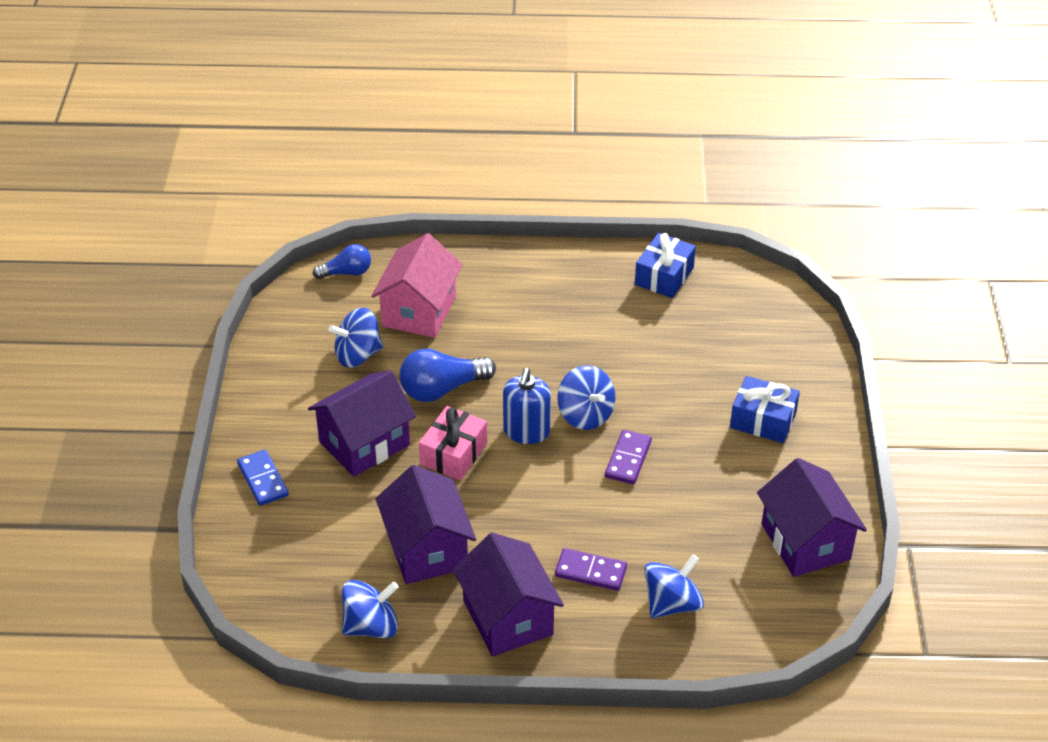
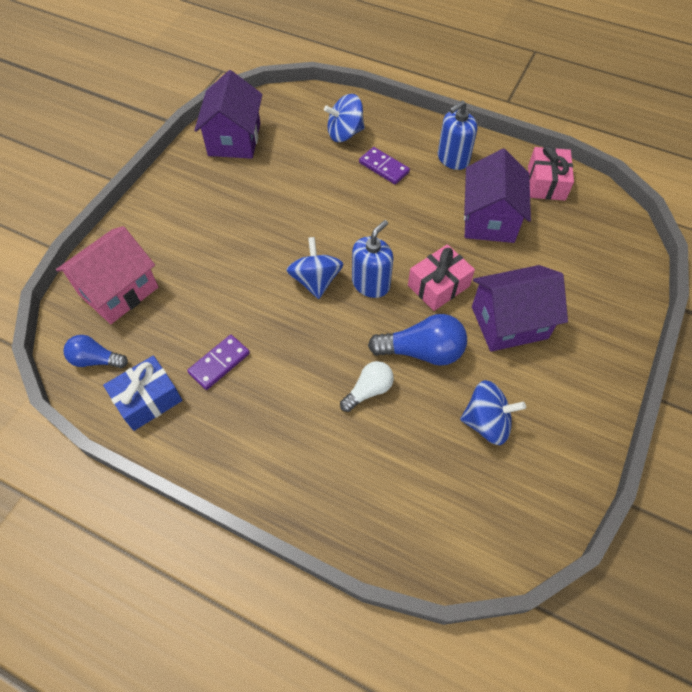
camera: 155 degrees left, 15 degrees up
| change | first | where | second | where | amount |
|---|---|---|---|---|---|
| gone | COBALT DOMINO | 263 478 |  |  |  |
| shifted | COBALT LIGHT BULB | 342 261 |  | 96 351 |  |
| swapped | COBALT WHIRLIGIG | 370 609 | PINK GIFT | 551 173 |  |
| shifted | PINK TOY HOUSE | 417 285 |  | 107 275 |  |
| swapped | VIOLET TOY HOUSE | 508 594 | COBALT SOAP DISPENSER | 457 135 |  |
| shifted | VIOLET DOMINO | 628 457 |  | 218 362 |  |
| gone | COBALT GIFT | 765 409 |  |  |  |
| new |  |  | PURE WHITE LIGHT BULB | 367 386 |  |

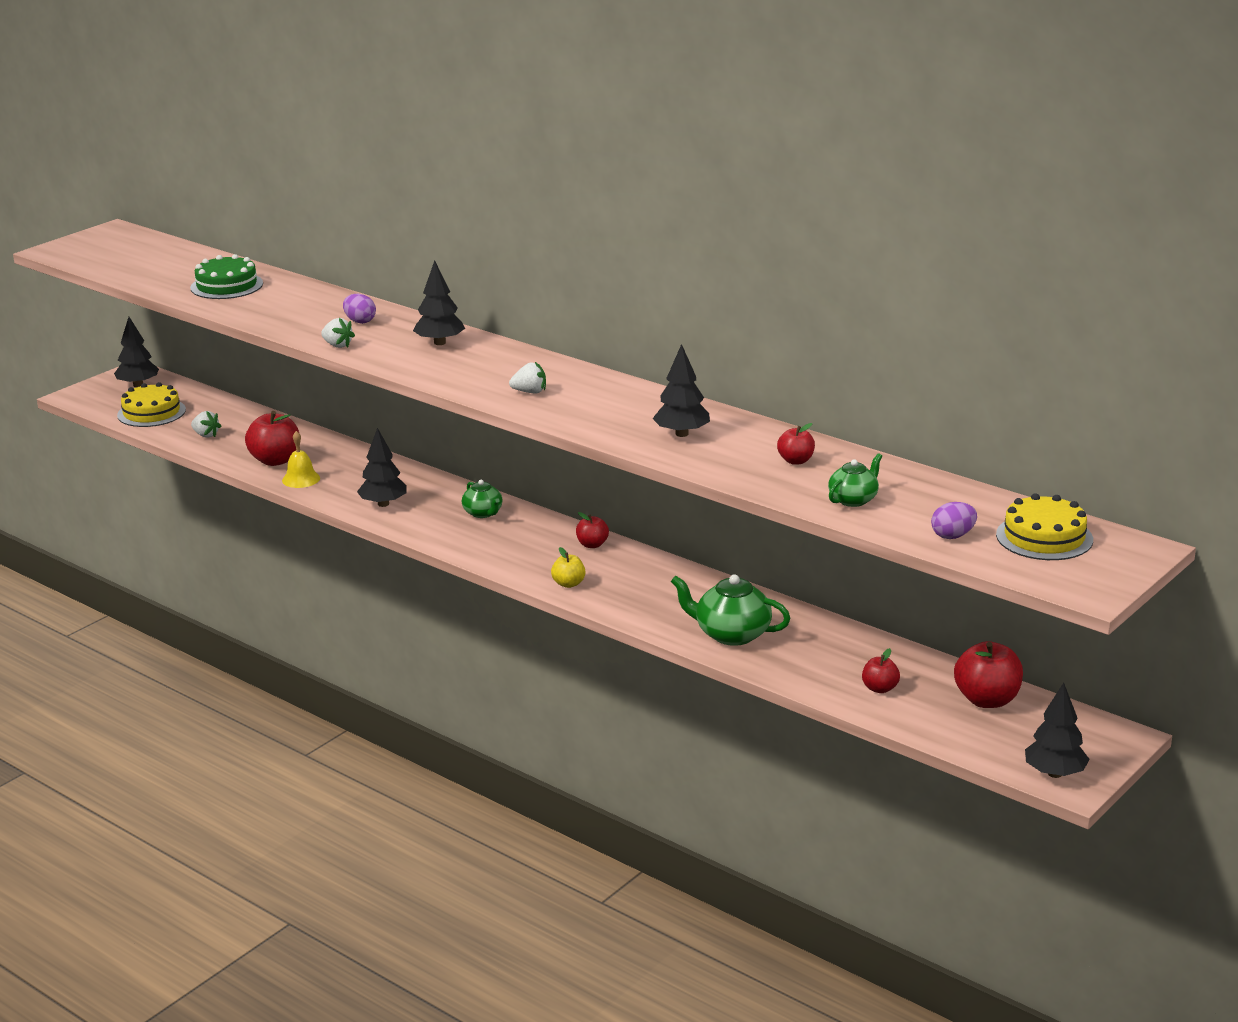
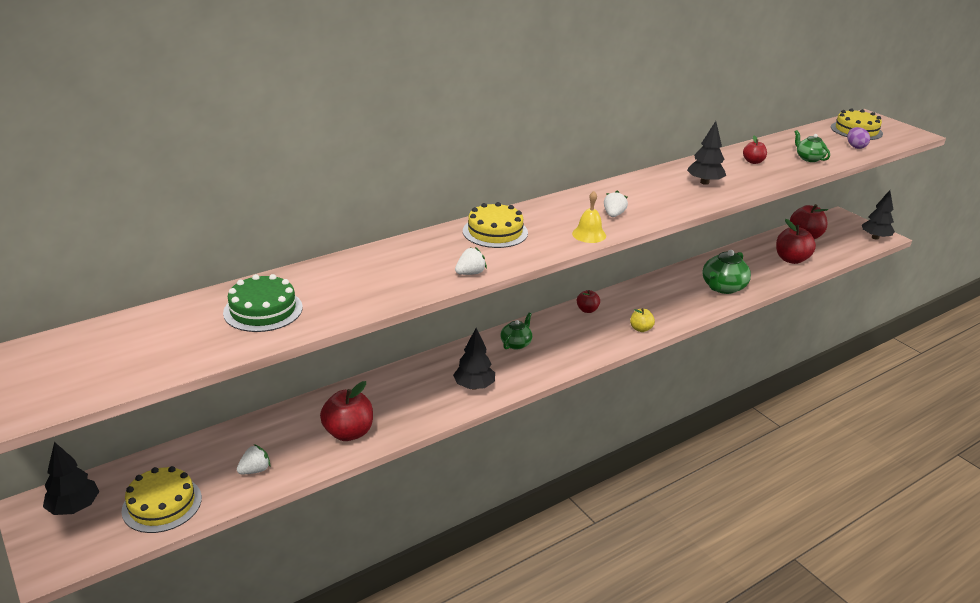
camera: 75 degrees left, 5 degrees up
| change | first | where | second | where | amount |
|---|---|---|---|---|---|
| shifted | YELLOW BELL | 301 459 |  | 589 217 |  |
| gone | VIOLET EGG SHAPE | 359 309 |  |  |  |
| swapped | EBONY TREE | 439 303 | YELLOW GATEAU | 495 225 |  |
| rotated | GREEN TEAPOT | 482 499 |  | 516 331 | 45 degrees counterclockwise |
| scaled | CRIMSON TOY APPLE | 881 670 |  | 796 241 | x1.79 |

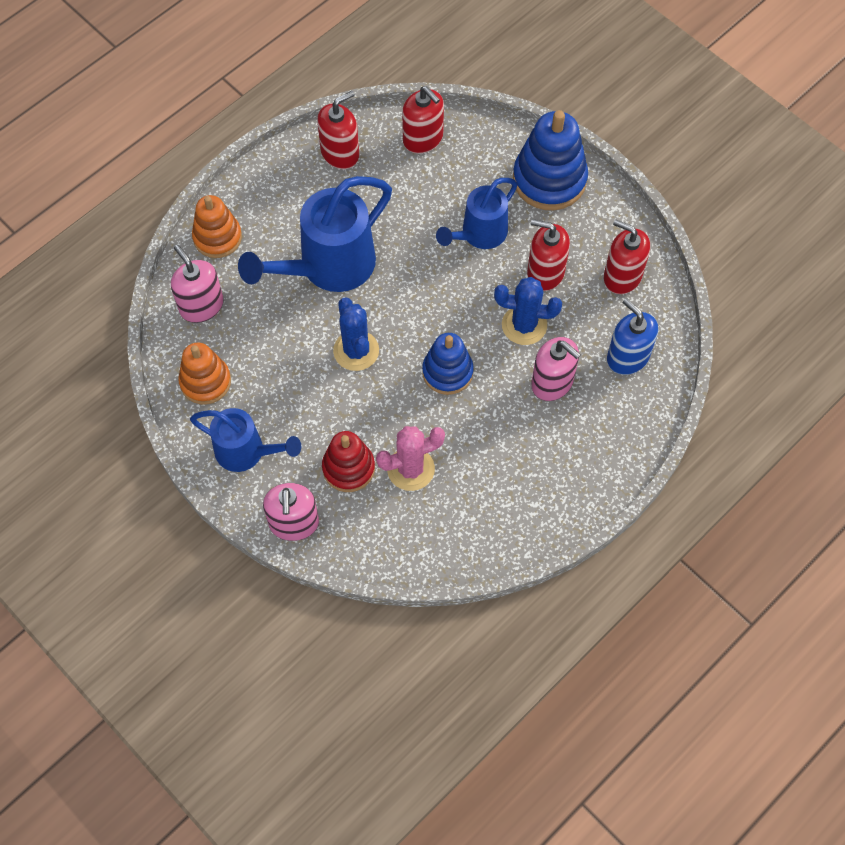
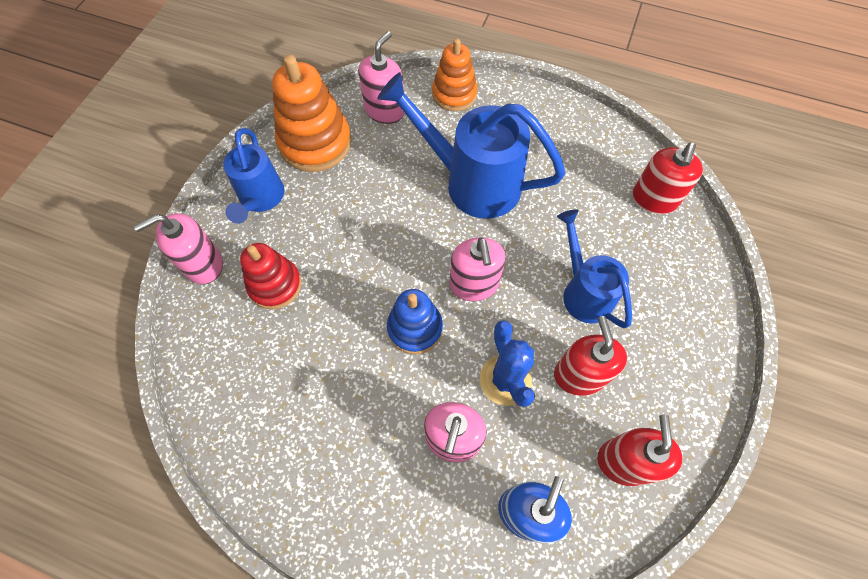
camera: 65 degrees right, 0 degrees up
| change | first | where | second | where | amount |
|---|---|---|---|---|---|
| scaled | BRIGHT ORANGE STACKING TOY | 204 373 |  | 311 113 | x1.55 |
| gone | CRIMSON SOAP DISPENSER | 338 130 |  |  |  |
| gone | COBALT PRICKLY PLANT | 356 334 |  |  |  |
| gone | PINK PRICKLY PLANT | 410 458 |  |  |  |
| rotated | COBALT WATERING CAN | 477 213 |  | 594 268 | 45 degrees clockwise |
| gone | COBALT STACKING TOY | 550 160 |  |  |  |
| new |  |  | PINK SOAP DISPENSER | 478 269 |  |

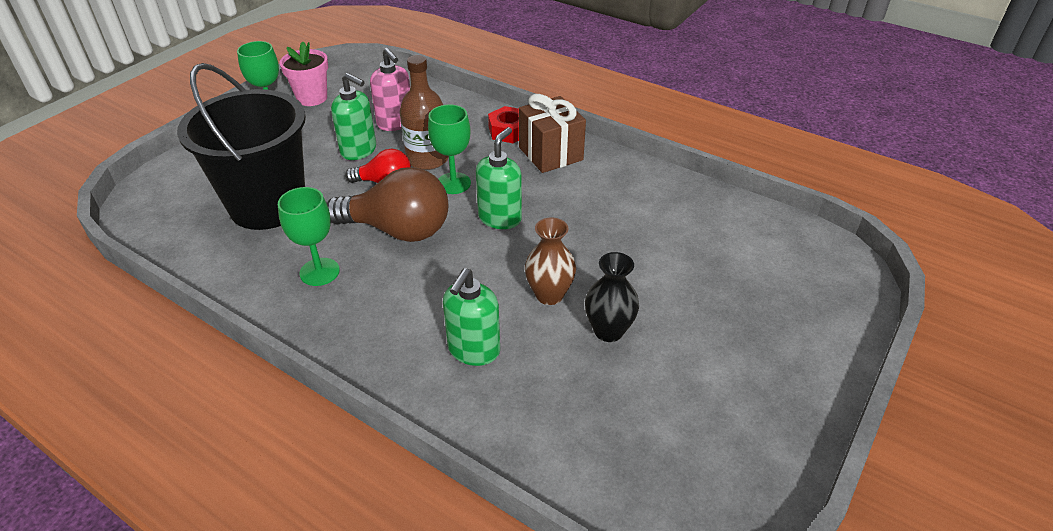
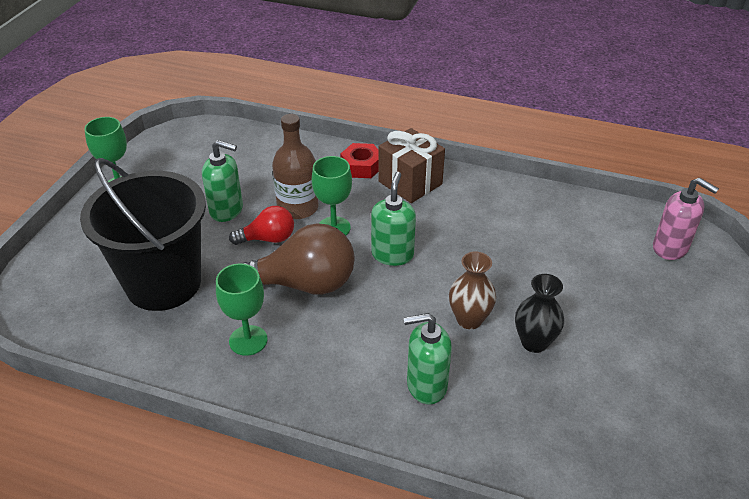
camera: 15 degrees left, 0 degrees up
| change | first | where | second | where | amount |
|---|---|---|---|---|---|
| gone | PINK POTTED PLANT | 304 74 |  |  |  |
| shifted | PINK SOAP DISPENSER | 390 89 |  | 686 219 |  |
| rotated | GREEN SOAP DISPENSER | 471 317 |  | 428 358 | 75 degrees clockwise |

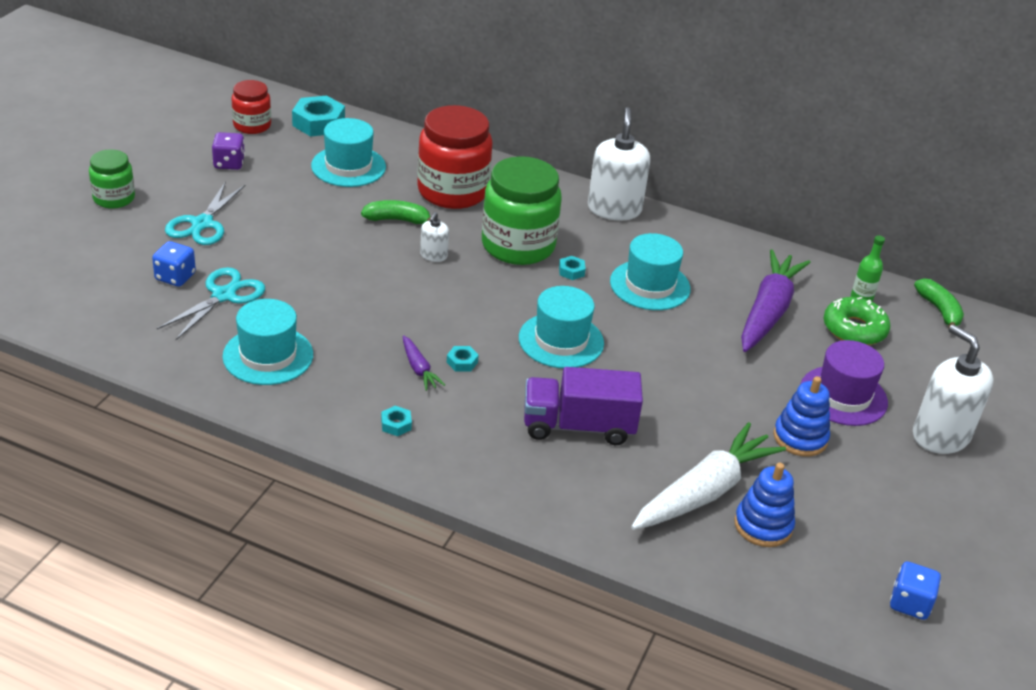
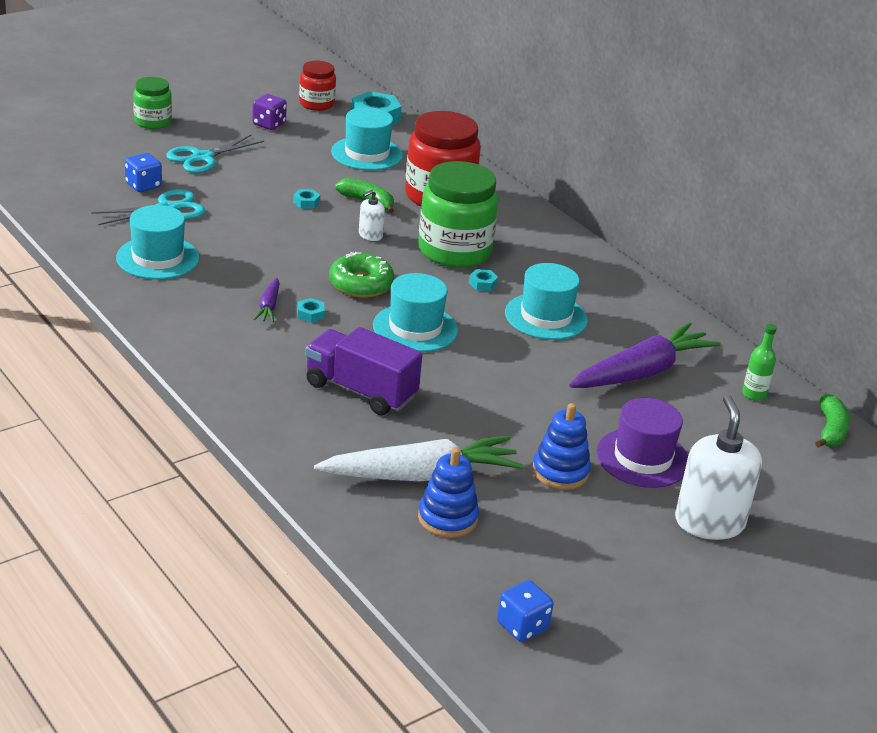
camera: 30 degrees right, 5 degrees down
| change | first | where | second | where | amount |
|---|---|---|---|---|---|
| shifted | TURQUOISE HEX NUT | 396 421 |  | 306 199 |  |
| gone | PURE WHITE SOAP DISPENSER | 619 164 |  |  |  |
| shifted | GREEN GLAZED DONUT | 857 321 |  | 362 275 |  |

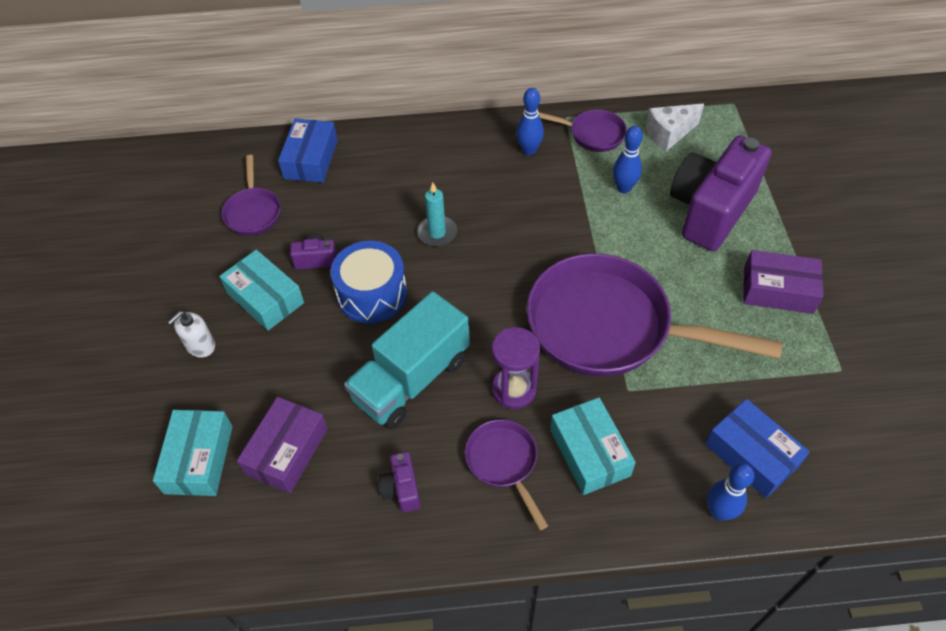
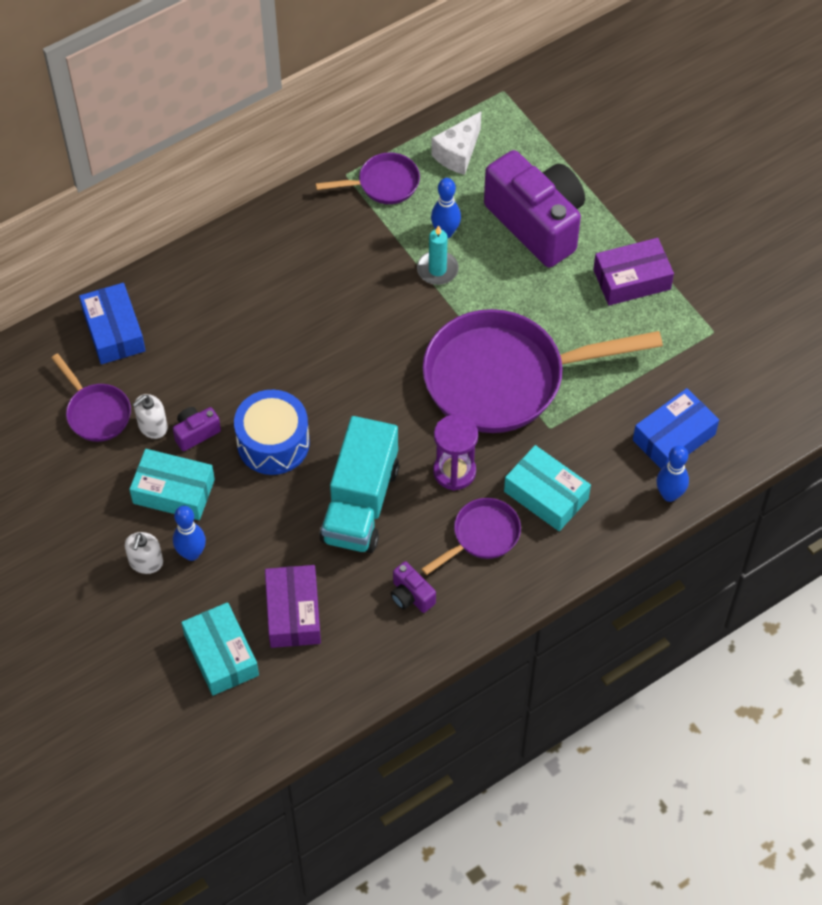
camera: 30 degrees left, 5 degrees up
| change | first | where | second | where | amount |
|---|---|---|---|---|---|
| shifted | TURQUOISE CANDLE | 437 214 |  | 438 255 |  |
| rotated | VIOLET SKILLET | 506 475 |  | 471 536 | 105 degrees clockwise |
| shifted | COBALT BOWLING PIN | 530 121 |  | 189 533 |  |
| rotated | VIOLET COMPACT CAMERA | 721 193 |  | 534 208 | 135 degrees clockwise |
| rotated | COBALT BOX | 757 448 |  | 676 428 | 60 degrees counterclockwise |
| new |  |  | PURE WHITE SOAP DISPENSER | 150 416 |  |

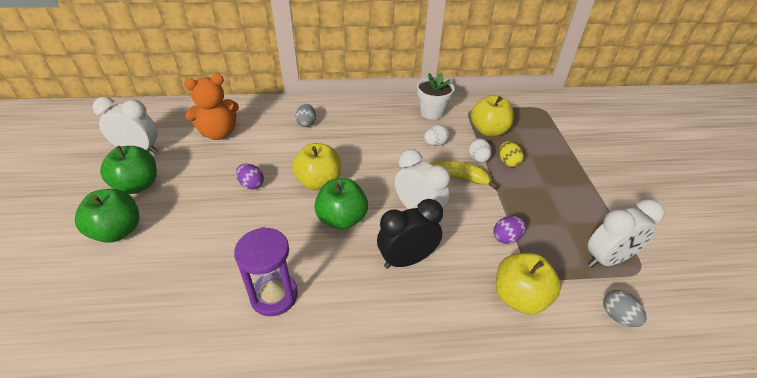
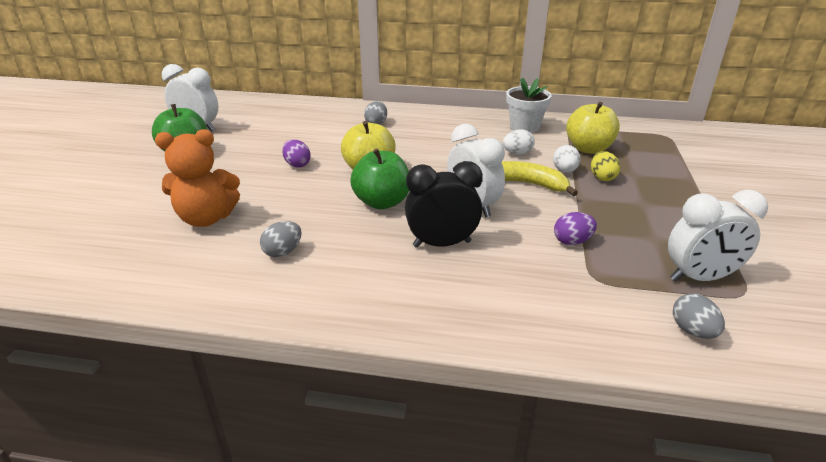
camera: 15 degrees right, 10 degrees down
| change | first | where | second | where | amount |
|---|---|---|---|---|---|
| gone | GREEN TOY APPLE | 107 216 |  |  |  |
| shifted | BRIGHT ORANGE STUFFED BEAR | 211 107 |  | 197 178 |  |
| swapped | VIOLET SAND TIMER | 266 271 | GREY EGG SHAPE | 281 239 |  |
| gone | YELLOW TOY APPLE | 528 284 |  |  |  |

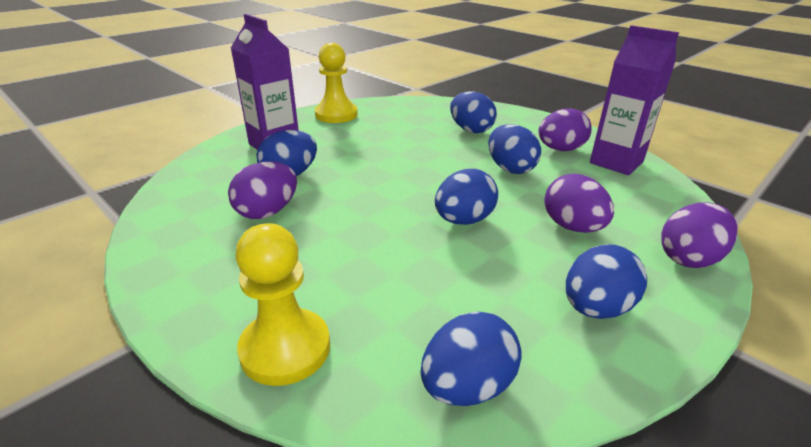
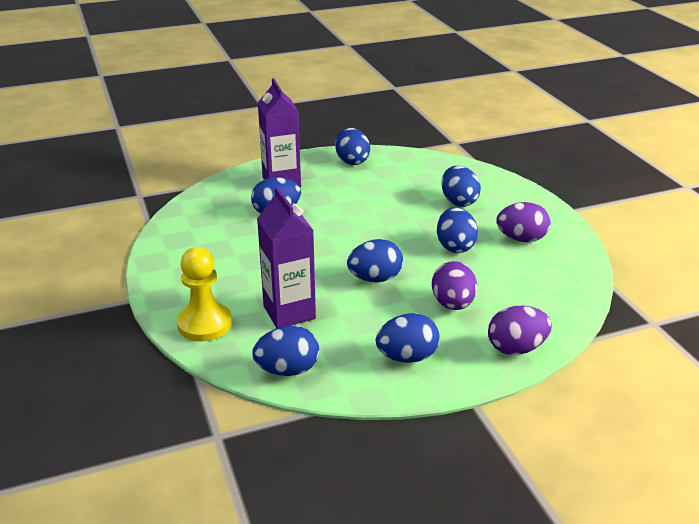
camera: 25 degrees right, 0 degrees up
| change | first | where | second | where | amount |
|---|---|---|---|---|---|
| gone | VIOLET EGG SHAPE | 262 190 |  |  |  |
| swapped | YELLOW CHESS PAWN | 336 83 | COBALT EGG SHAPE | 352 146 |  |
| shifted | VIOLET CARTON | 634 100 |  | 286 257 |  |

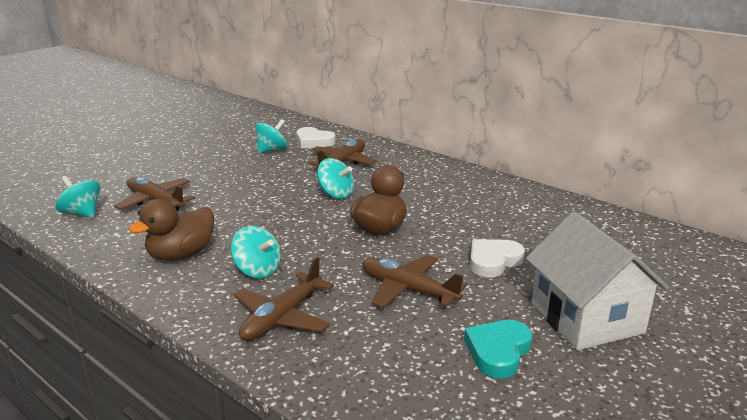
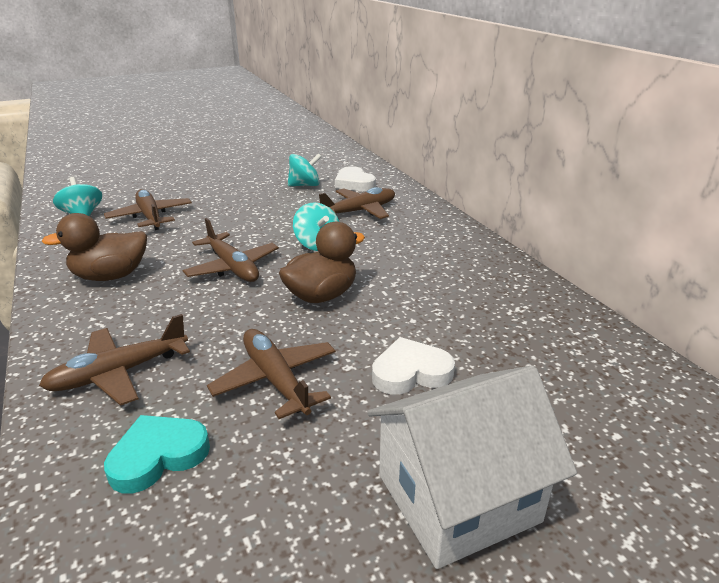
camera: 25 degrees right, 5 degrees up
| change | first | where | second | where | amount |
|---|---|---|---|---|---|
| gone | TURQUOISE WHIRLIGIG | 256 252 |  |  |  |
| shifted | TURQUOISE HEART | 498 349 |  | 157 454 |  |
| rotated | PURE WHITE TOY HOUSE | 597 281 |  | 472 467 | 60 degrees clockwise |
| new |  |  | BROWN PLANE | 230 250 |  |

